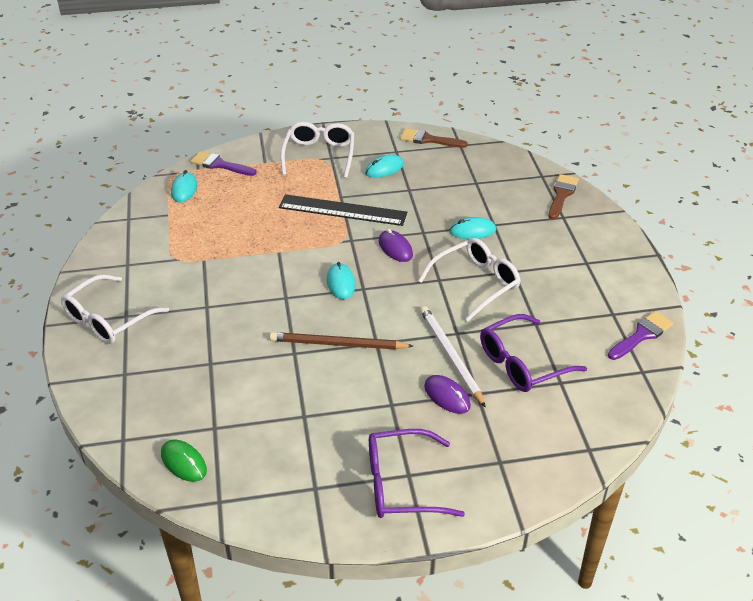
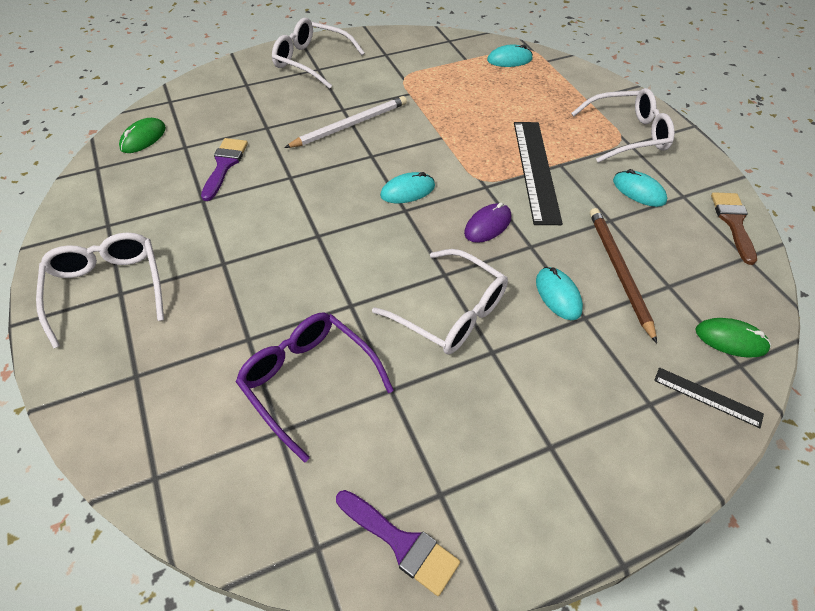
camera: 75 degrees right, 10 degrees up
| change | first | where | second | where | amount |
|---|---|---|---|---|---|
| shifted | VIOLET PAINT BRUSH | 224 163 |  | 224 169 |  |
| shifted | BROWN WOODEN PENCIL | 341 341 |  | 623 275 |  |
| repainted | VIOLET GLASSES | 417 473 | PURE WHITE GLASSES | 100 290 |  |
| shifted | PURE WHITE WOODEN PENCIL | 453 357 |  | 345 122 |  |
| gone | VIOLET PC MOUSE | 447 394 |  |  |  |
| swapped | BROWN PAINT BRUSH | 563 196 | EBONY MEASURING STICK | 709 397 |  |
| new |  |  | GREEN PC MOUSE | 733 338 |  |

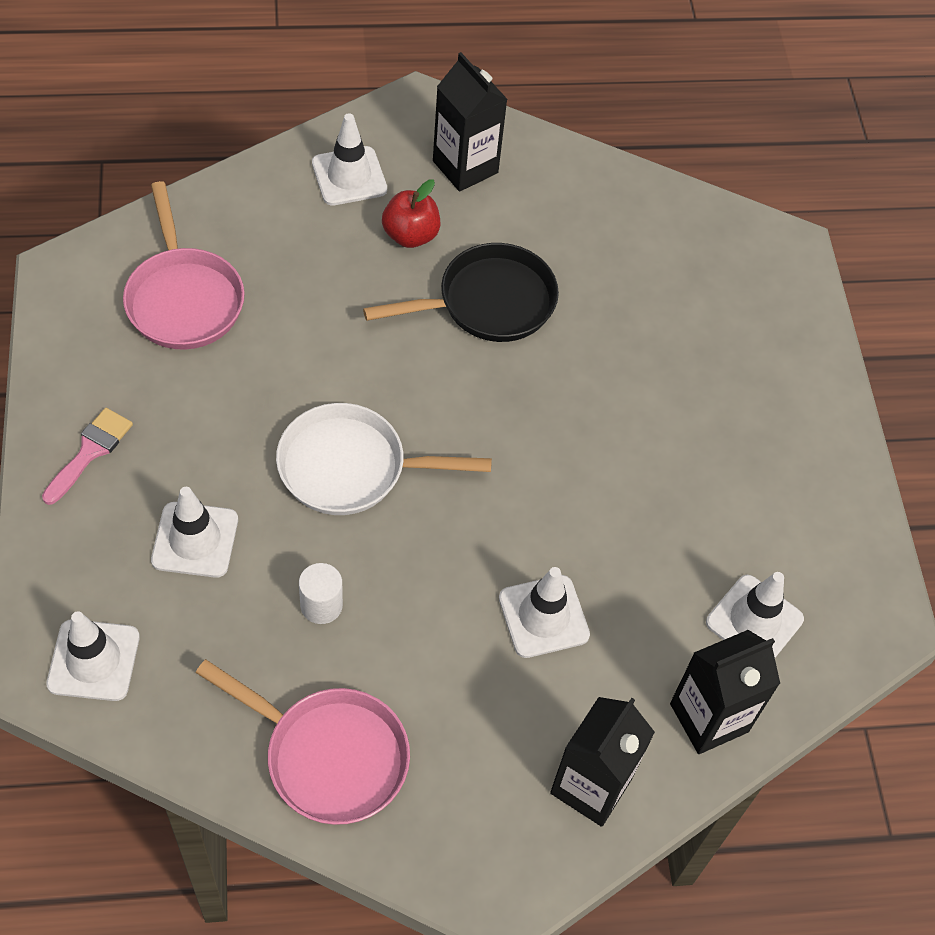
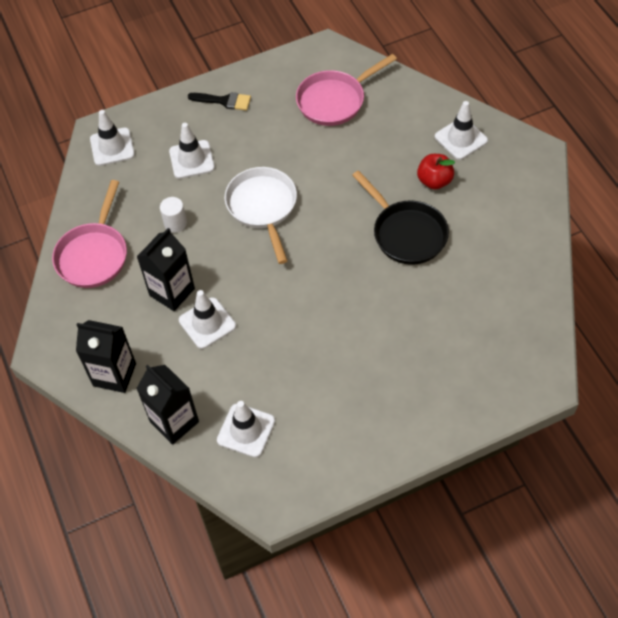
camera: 80 degrees right, 0 degrees up
| change | first | where | second | where | amount |
|---|---|---|---|---|---|
| repainted | PINK PAINT BRUSH | 87 456 | EBONY PAINT BRUSH | 219 101 |  |
| shifted | EBONY CARTON | 470 122 |  | 166 269 |  |

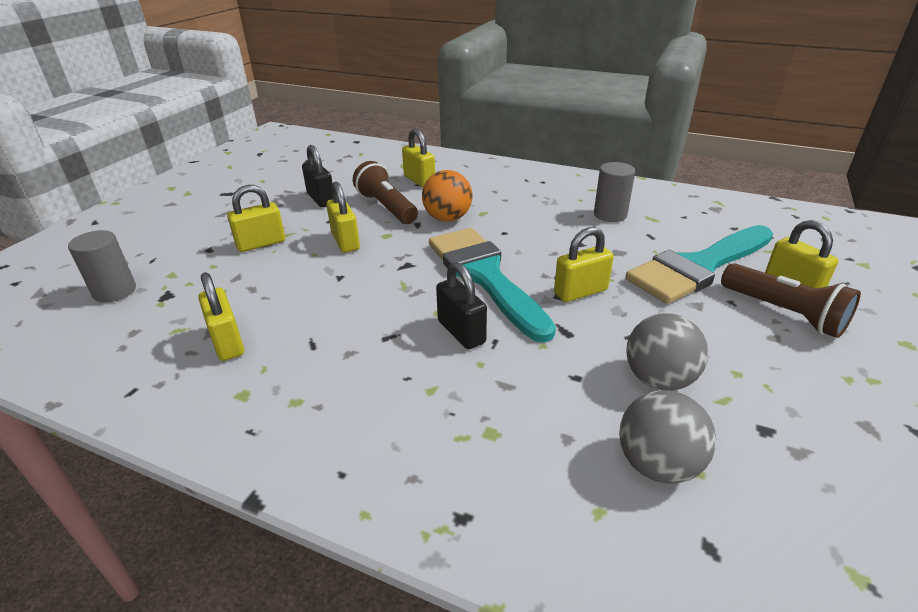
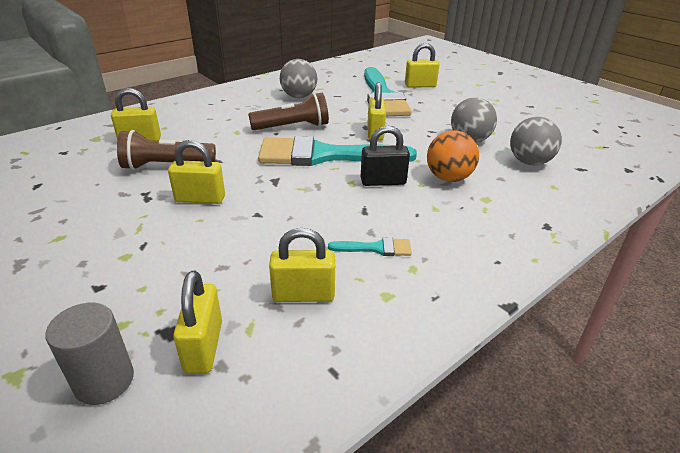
camera: 65 degrees left, 0 degrees up
| change | first | where | second | where | amount |
|---|---|---|---|---|---|
| shifted | YELLOW PADLOCK | 256 218 |  | 197 322 |  |
| gone | EBONY PADLOCK | 317 176 |  |  |  |
| shifted | BRIGHT ORANGE BALL | 447 196 |  | 453 156 |  |
| swapped | GREY CYLINDER SHAPE | 614 192 | GREY BALL | 298 78 |  |
| shifted | BROWN FLASHLIGHT | 791 300 |  | 288 111 |  |
| new |  |  | TURQUOISE PAINT BRUSH | 370 246 |  |

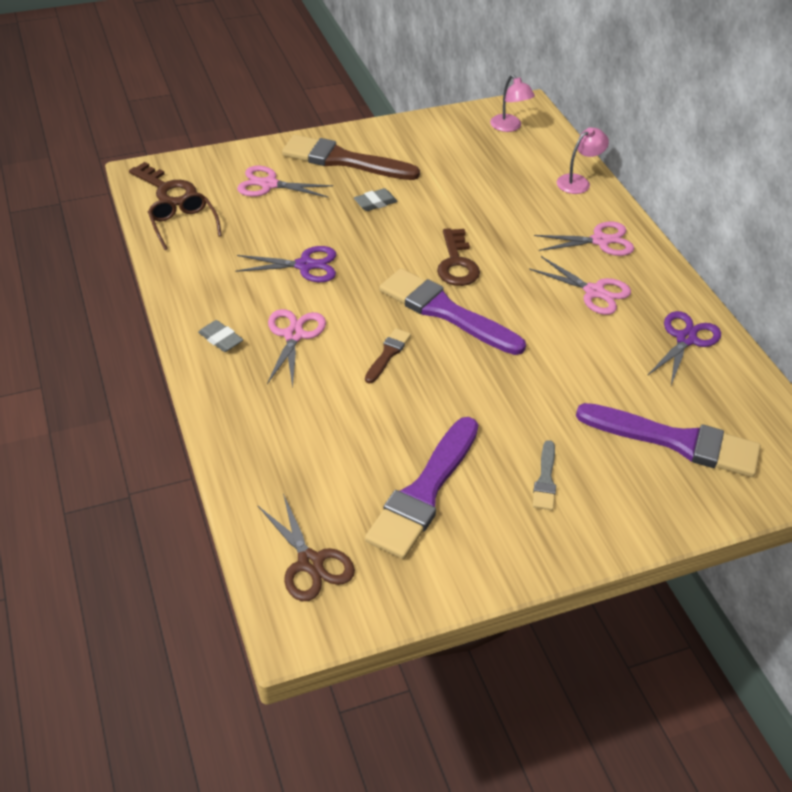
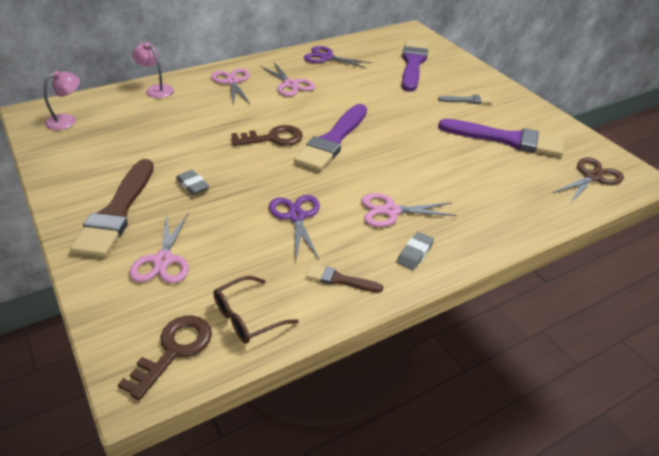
camera: 100 degrees left, 5 degrees down
| change | first | where | second | where | amount |
|---|---|---|---|---|---|
| shifted | BROWN PAINT BRUSH | 388 355 |  | 344 278 |  |
| rotated | PINK SCISSORS | 580 285 |  | 287 79 | 120 degrees clockwise |

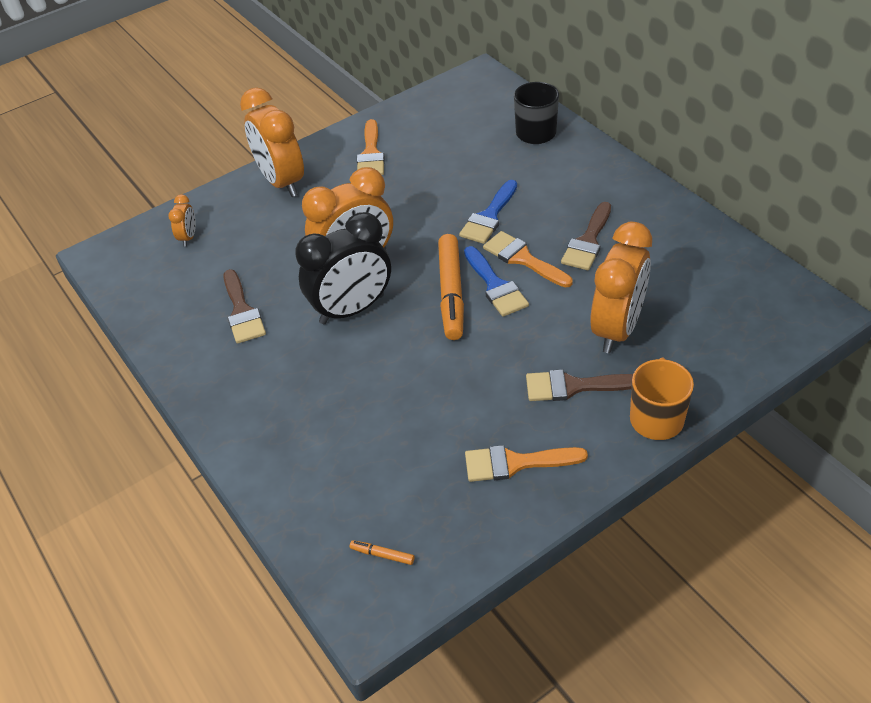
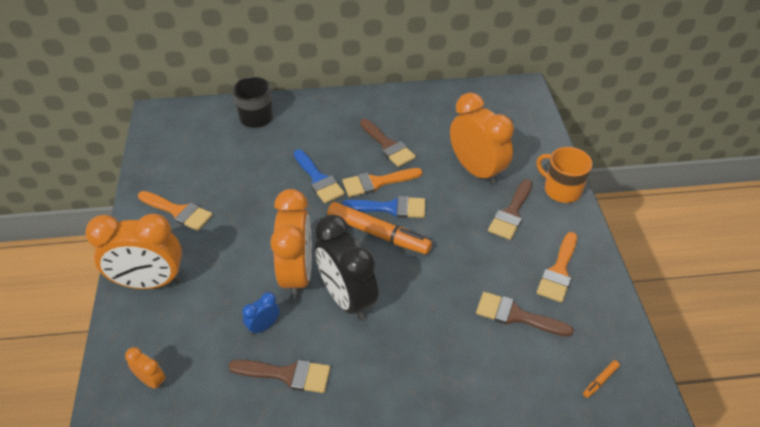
camera: 65 degrees left, 0 degrees up
| change | first | where | second | where | amount |
|---|---|---|---|---|---|
| rotated | EBONY ALARM CLOCK | 343 268 |  | 346 268 | 150 degrees clockwise |
| new |  |  | COBALT ALARM CLOCK | 261 313 |  |
| new |  |  | BROWN PAINT BRUSH | 525 314 |  |

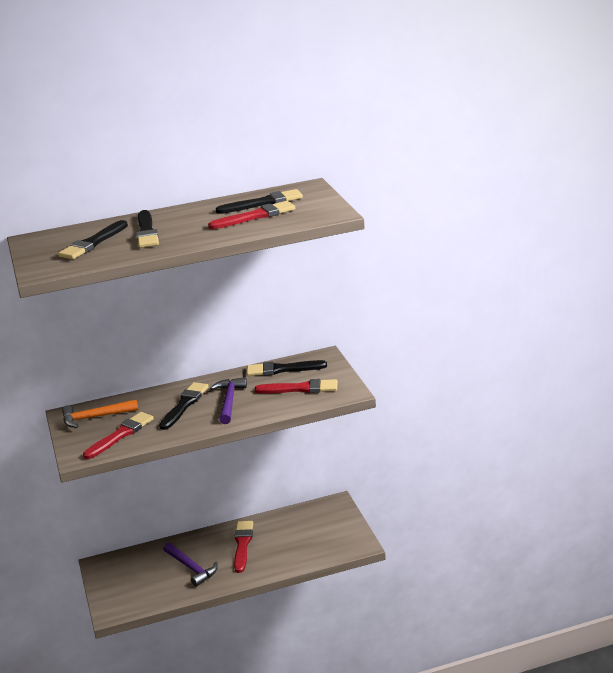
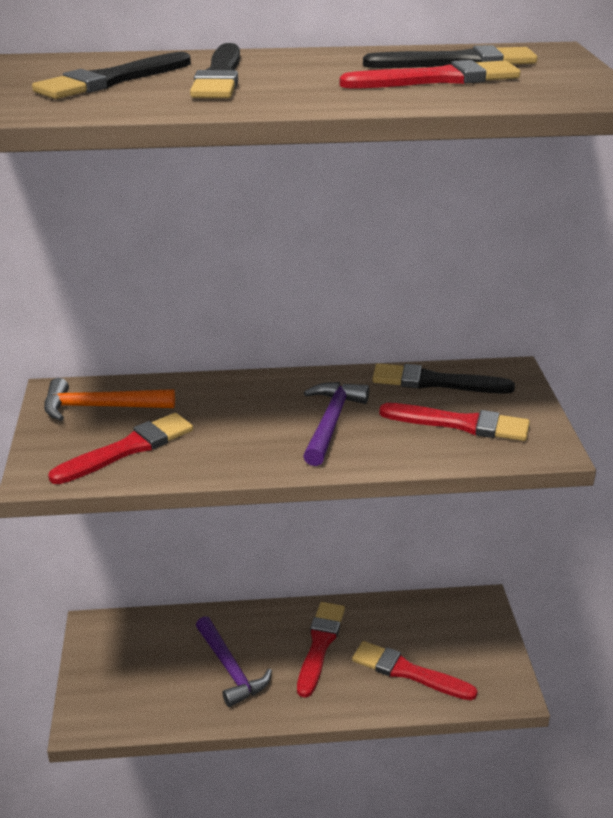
camera: 10 degrees right, 5 degrees up
| change | first | where | second | where | amount |
|---|---|---|---|---|---|
| gone | EBONY PAINT BRUSH | 184 406 |  |  |  |
| new |  |  | CRIMSON PAINT BRUSH | 415 670 |  |

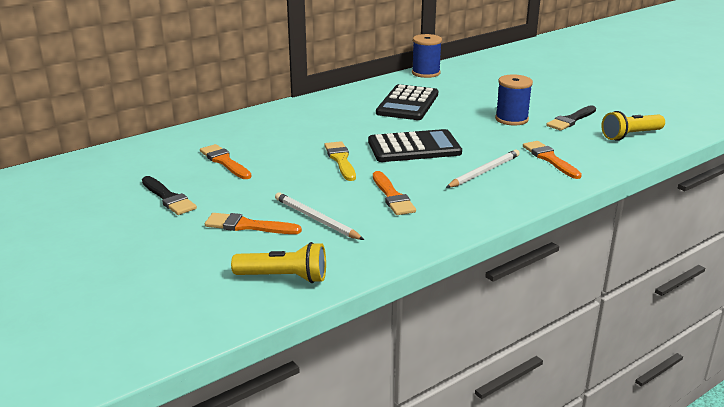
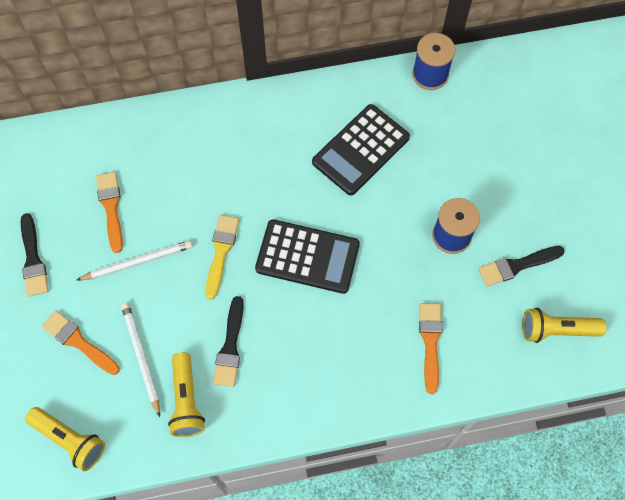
camera: 25 degrees right, 40 degrees up
| change | first | where | second | where | amount |
|---|---|---|---|---|---|
| repainted | BRIGHT ORANGE PAINT BRUSH | 394 193 | EBONY PAINT BRUSH | 228 341 |  |
| shifted | PURE WHITE WOODEN PENCIL | 483 169 |  | 134 260 |  |
| new |  |  | YELLOW FLASHLIGHT | 186 394 |  |

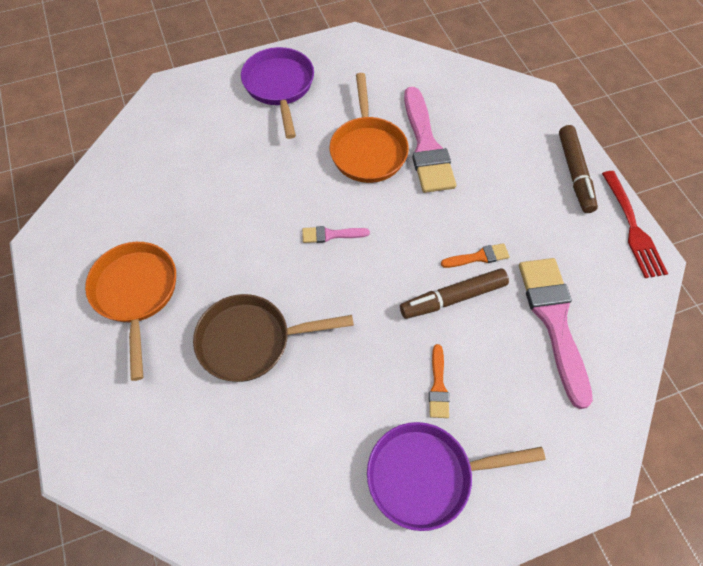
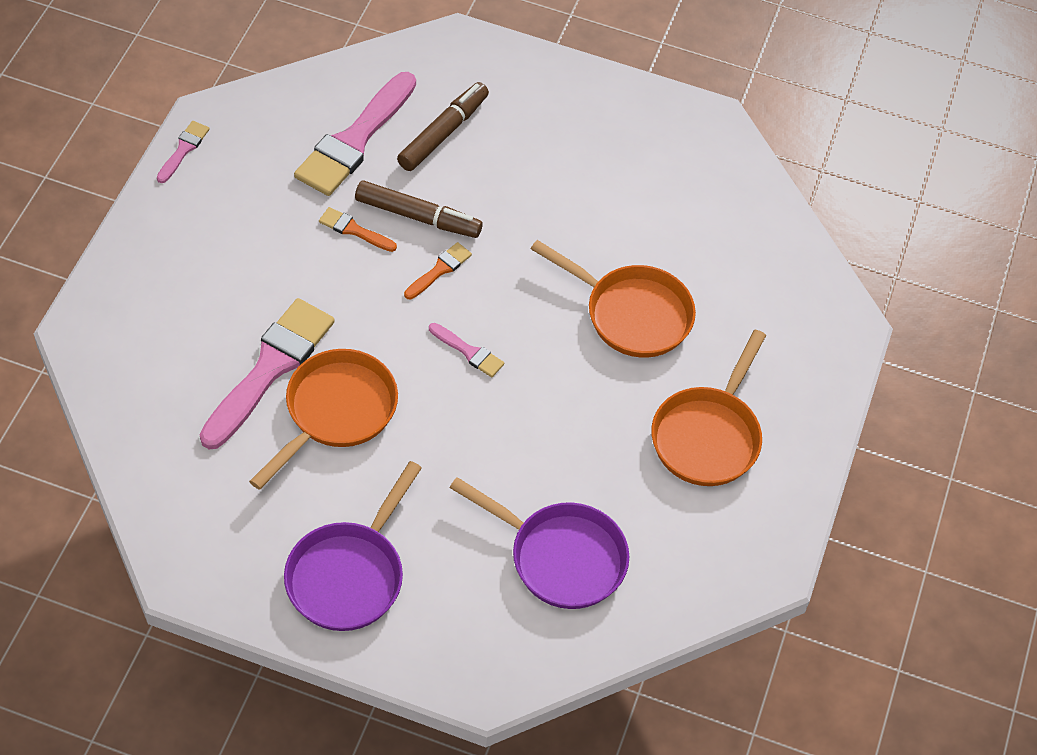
camera: 145 degrees left, 5 degrees down
| change | first | where | second | where | amount |
|---|---|---|---|---|---|
| repainted | BROWN SKILLET | 273 338 | BRIGHT ORANGE SKILLET | 613 299 |  |
| shifted | VIOLET SKILLET | 456 476 |  | 539 543 |  |
| shifted | BRIGHT ORANGE PAINT BRUSH | 439 381 |  | 438 271 |  |
| shifted | BROWN MARKER | 578 169 |  | 443 126 |  |
| swapped | CRIMSON DINNER FORK | 635 224 | PINK PAINT BRUSH | 183 152 |  |

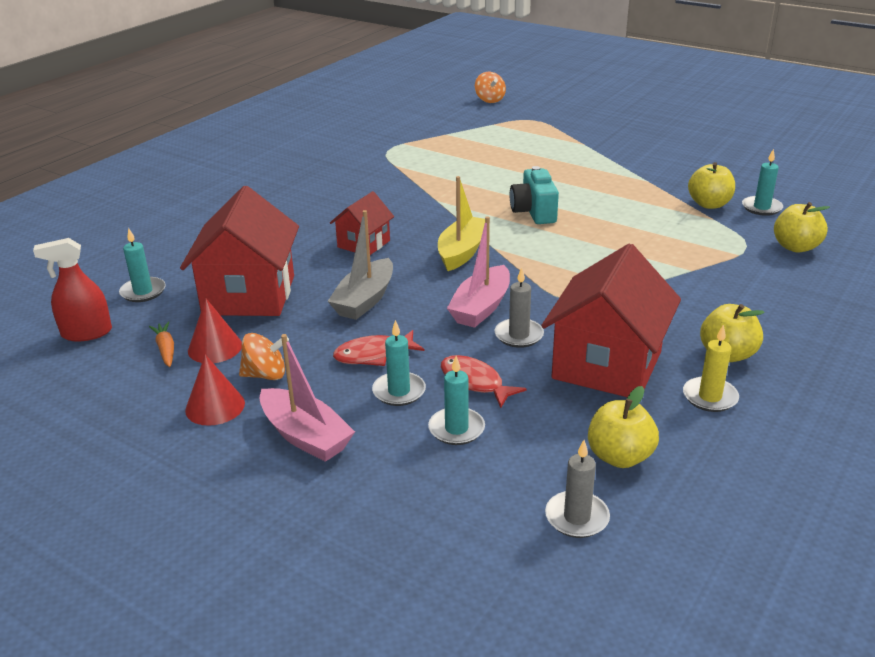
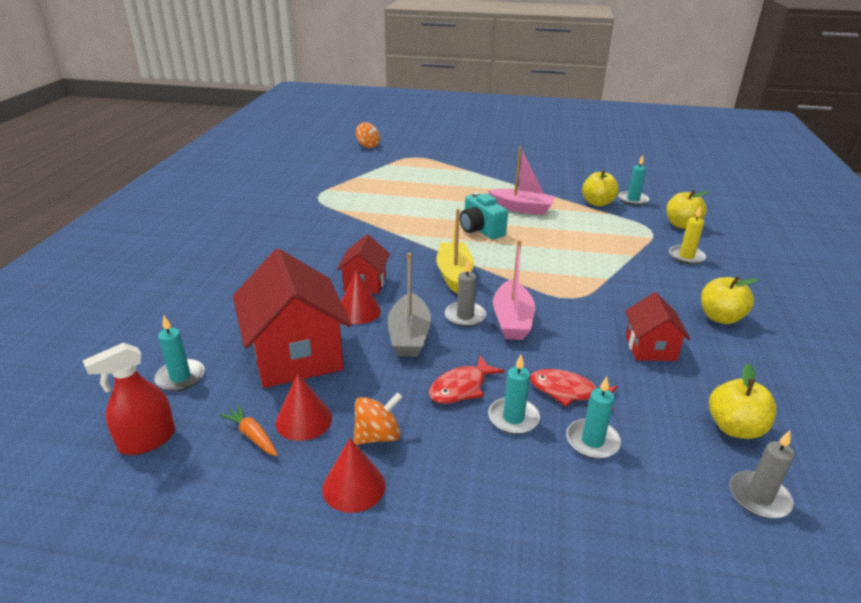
camera: 25 degrees left, 0 degrees up
| change | first | where | second | where | amount |
|---|---|---|---|---|---|
| shifted | PINK SAILBOAT | 307 398 |  | 521 181 |  |
| shifted | GREY CANDLE | 519 307 |  | 465 293 |  |
| scaled | CRIMSON TOY HOUSE | 611 320 |  | 657 326 | x0.54 |
| shifted | YELLOW CANDLE | 711 368 |  | 687 235 |  |
| new |  |  | CRIMSON CONE SHAPE | 361 297 |  |

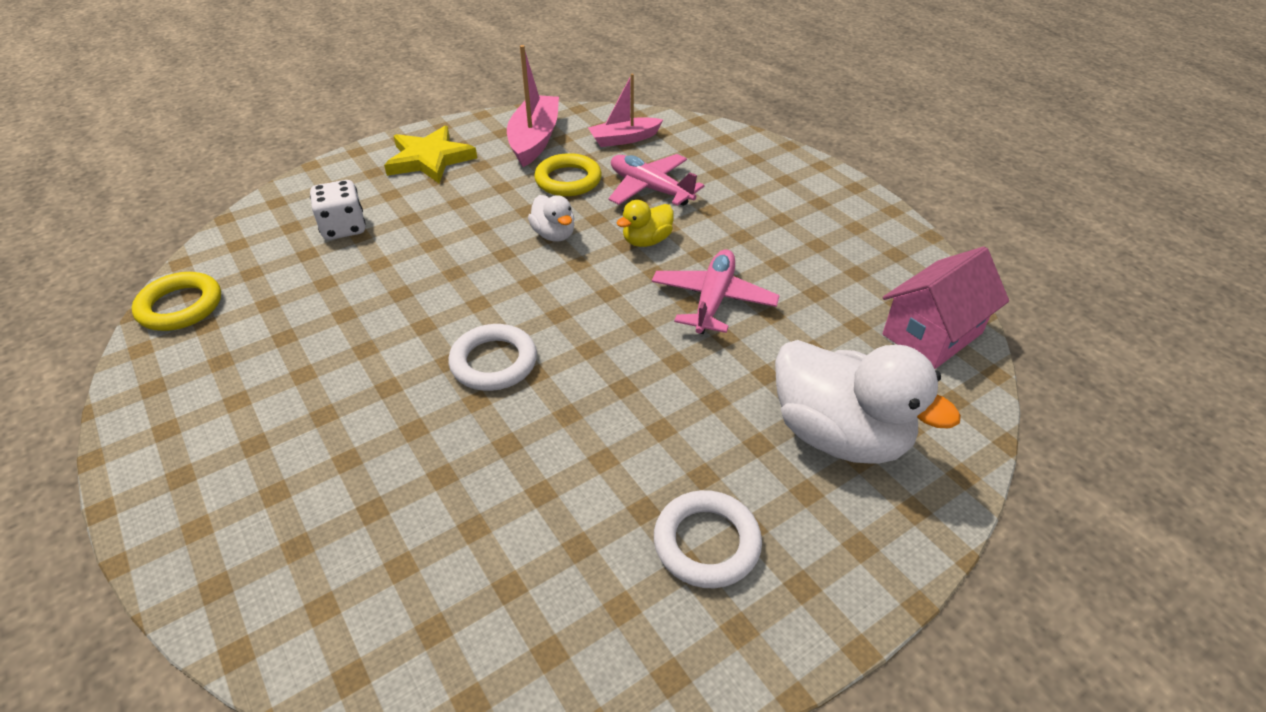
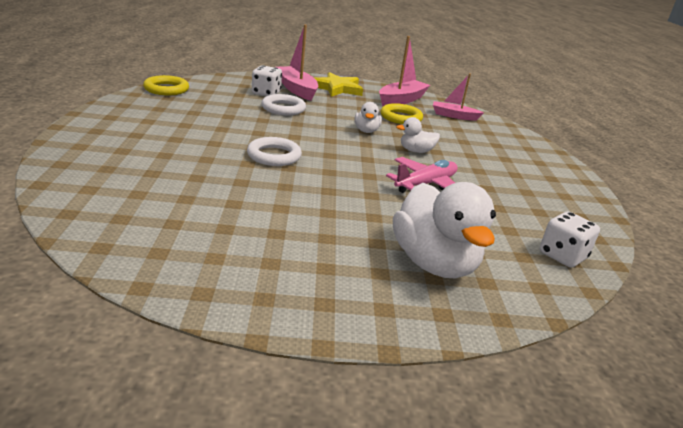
camera: 30 degrees right, 15 degrees down
| change | first | where | second | where | amount |
|---|---|---|---|---|---|
| gone | PINK PLANE | 656 180 |  |  |  |
| repainted | YELLOW TOY DUCK | 645 223 | PURE WHITE TOY DUCK | 418 135 |  |
| shifted | PURE WHITE HOOP | 708 539 |  | 283 104 |  |
| swapped | PINK TOY HOUSE | 945 307 | PURE WHITE DICE | 570 239 |  |
| new |  |  | PINK SAILBOAT | 297 63 |  |

